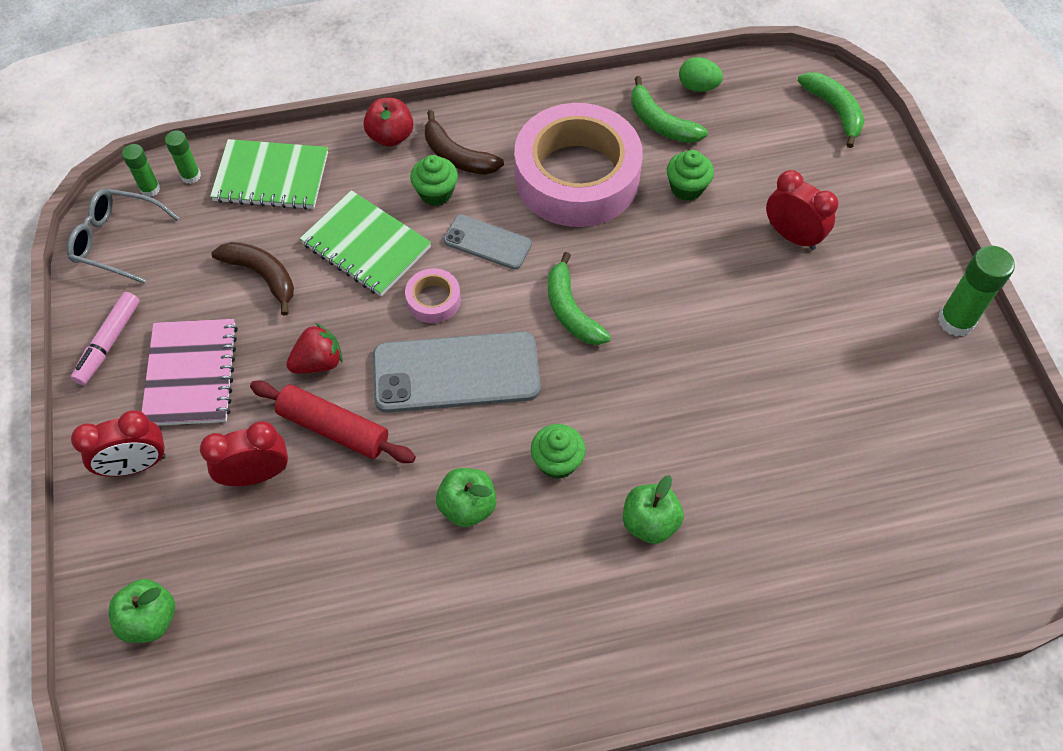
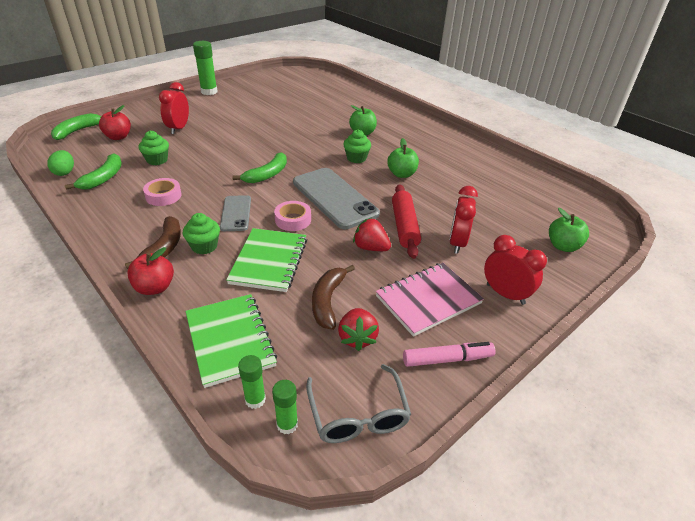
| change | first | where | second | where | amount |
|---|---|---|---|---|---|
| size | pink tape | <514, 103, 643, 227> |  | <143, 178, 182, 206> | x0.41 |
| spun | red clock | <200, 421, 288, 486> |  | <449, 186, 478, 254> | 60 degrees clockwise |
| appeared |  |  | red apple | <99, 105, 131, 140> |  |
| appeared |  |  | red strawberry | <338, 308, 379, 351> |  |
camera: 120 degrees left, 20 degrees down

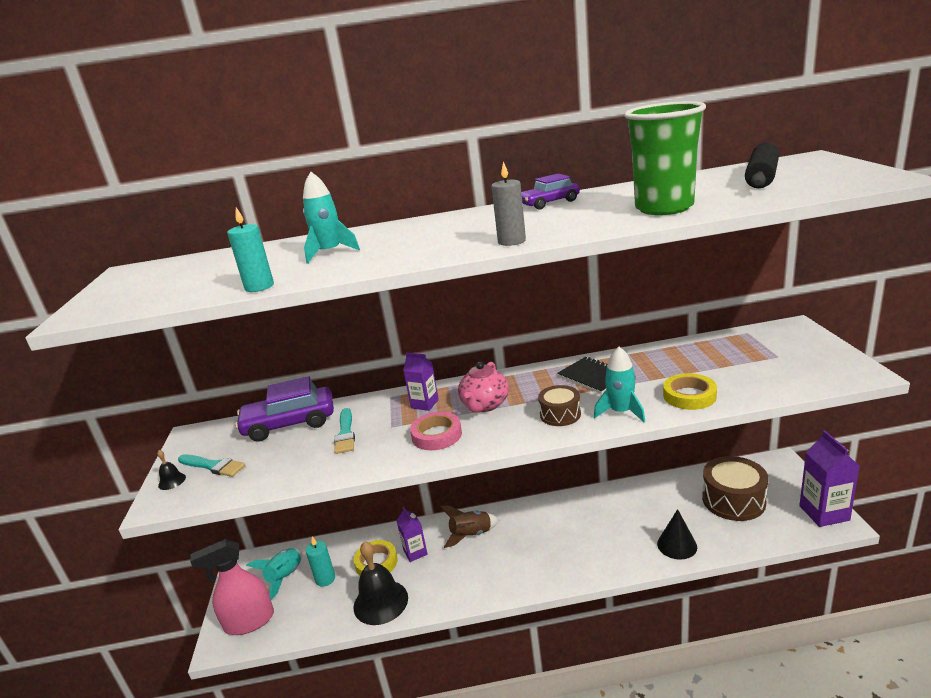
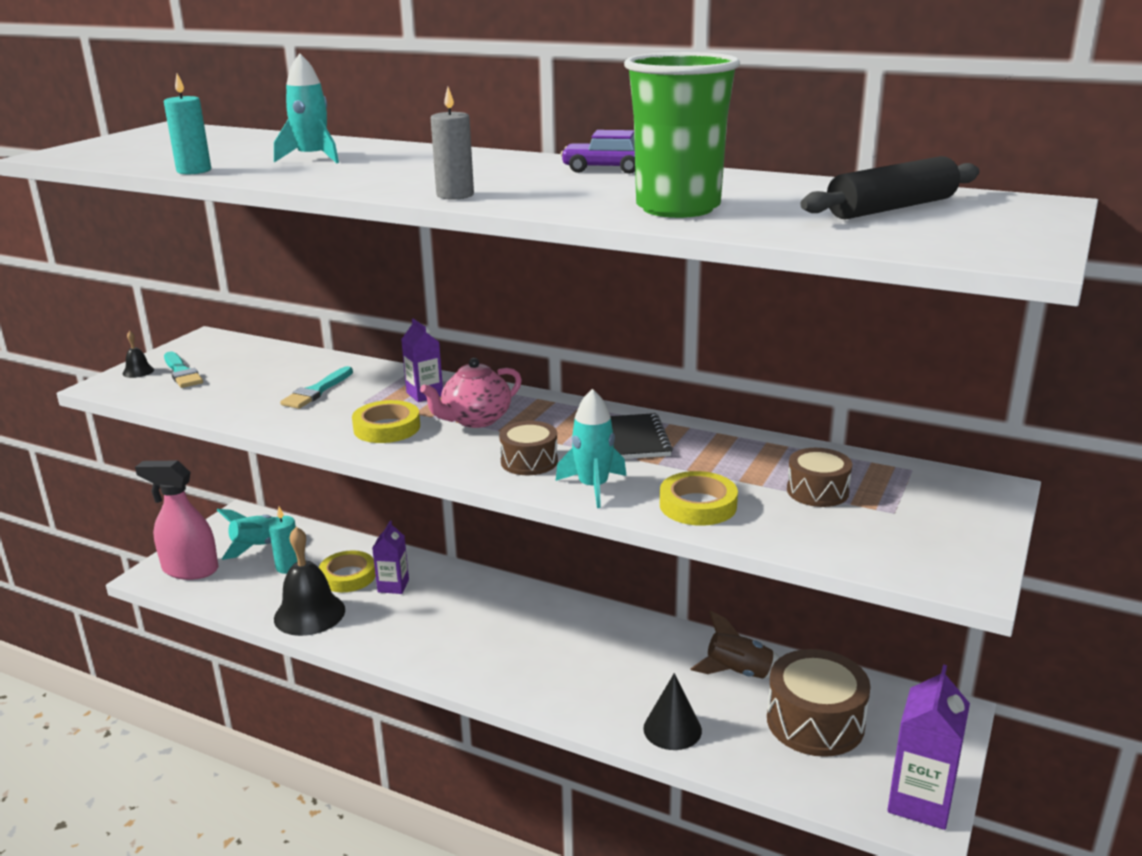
| change | first | where | second | where | amount |
|---|---|---|---|---|---|
| missing | purple car | <235, 376, 334, 442> |  |  |  |
| colour | pink tape | <410, 412, 462, 450> | yellow tape | <352, 400, 420, 443> |  |
| relocated | brown rocket | <440, 506, 499, 548> |  | <690, 611, 780, 679> |  |
| appeared |  |  | brown drum | <787, 448, 852, 507> |  |
camera: 30 degrees right, 0 degrees up

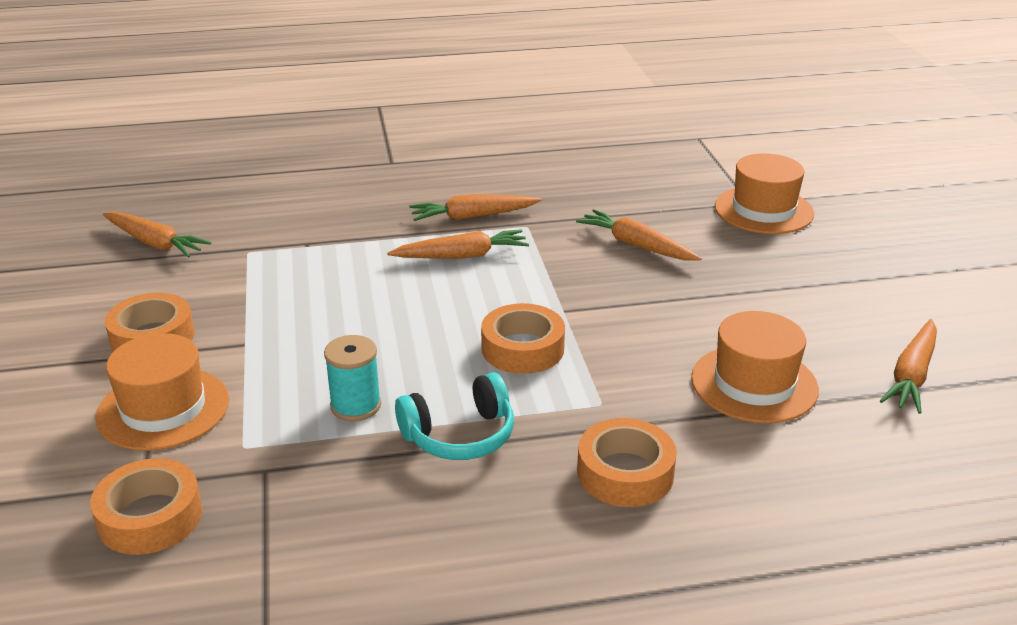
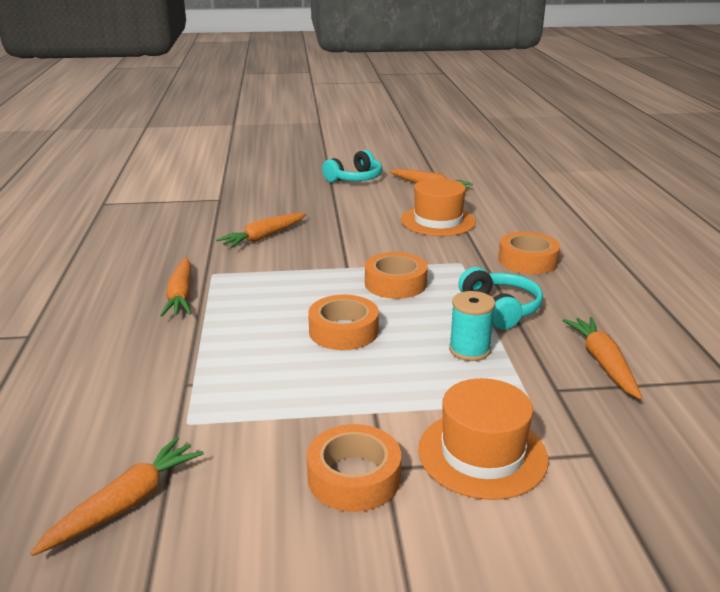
| change | first | where | second | where | amount |
|---|---|---|---|---|---|
| missing | orange hat | <715, 153, 814, 234> |  |  |  |
| relocated | orange carrot | <387, 229, 529, 259> |  | <563, 317, 642, 400> |  |
| relocated | orange tape | <90, 458, 202, 555> |  | <308, 295, 379, 350> |  |
| appeared |  |  | turquoise headphones | <322, 150, 382, 182> |  |
camera: 85 degrees left, 5 degrees down

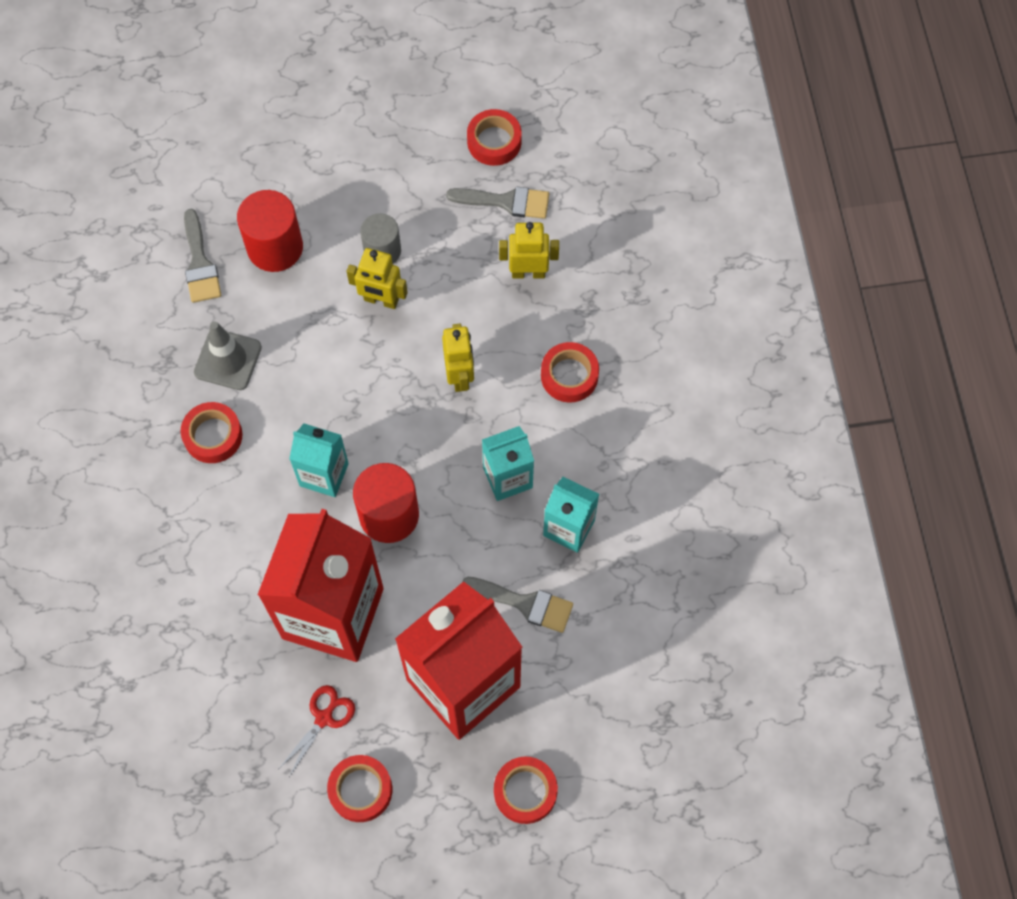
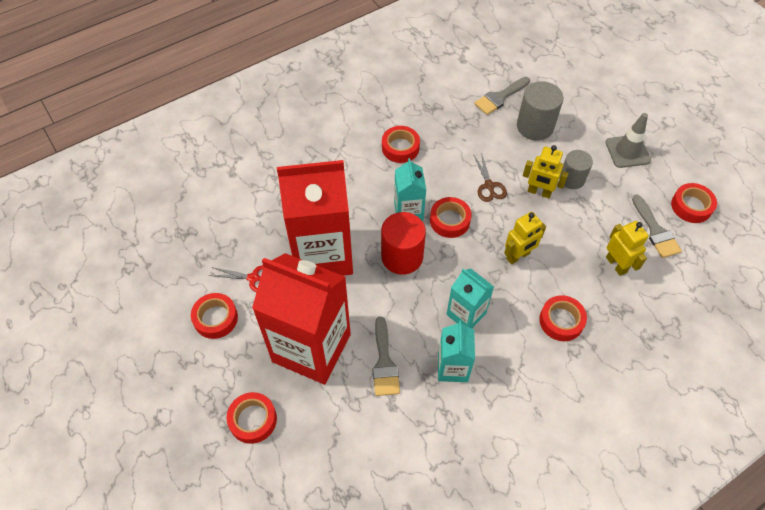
| change | first | where | second | where | amount |
|---|---|---|---|---|---|
| colour | red cylinder | <237, 190, 303, 272> | grey cylinder | <517, 81, 564, 140> |  |
| spun | yellow robot | <347, 248, 408, 309> |  | <523, 145, 569, 198> | 60 degrees counterclockwise |
| relocated | grey traffic cone | <194, 321, 262, 390> |  | <606, 113, 651, 168> |  |
| appeared |  |  | brown scissors | <473, 153, 507, 202> |  |
| appeared |  |  | red tape | <430, 197, 472, 238> |  |
camera: 65 degrees right, 10 degrees down

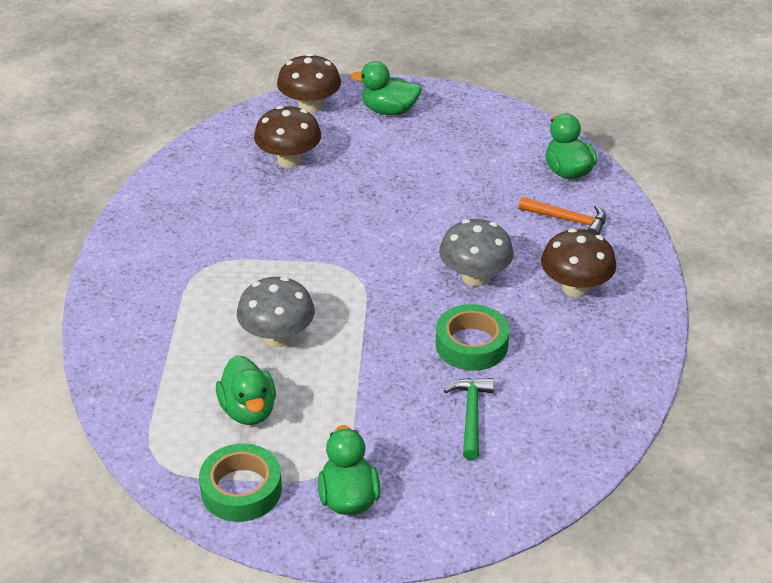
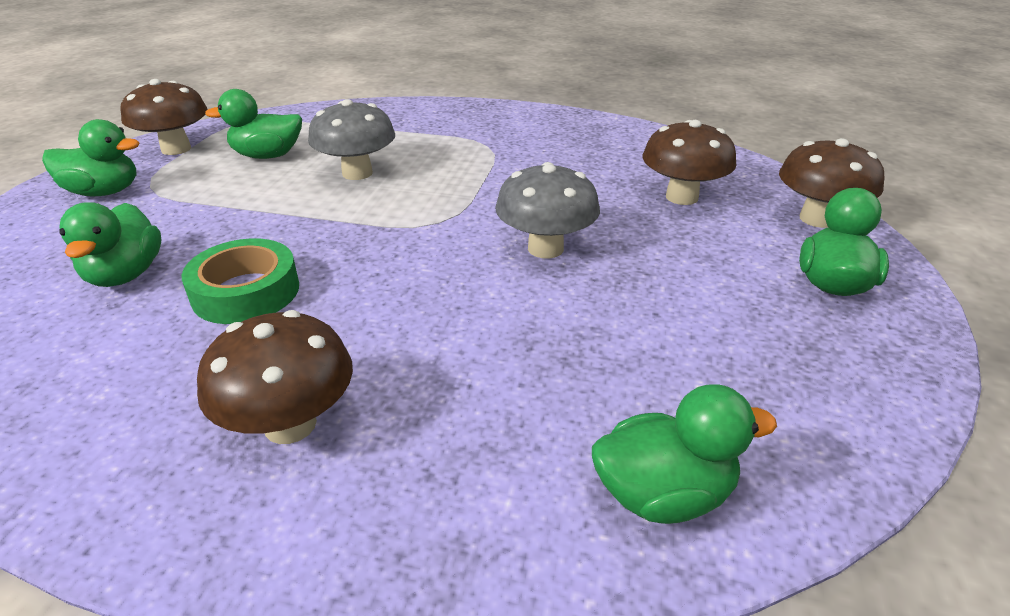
| change | first | where | second | where | amount |
|---|---|---|---|---|---|
| missing | orange hammer | <519, 197, 606, 235> |  |  |  |
| relocated | grey mushroom | <439, 219, 514, 287> |  | <495, 162, 600, 259> |  |
| exchanged | green hammer | <444, 378, 494, 460> | green duck | <59, 202, 161, 287> |  |
| exchanged | green tape | <199, 443, 282, 522> | brown mushroom | <120, 79, 208, 155> |  |
camera: 100 degrees right, 5 degrees down

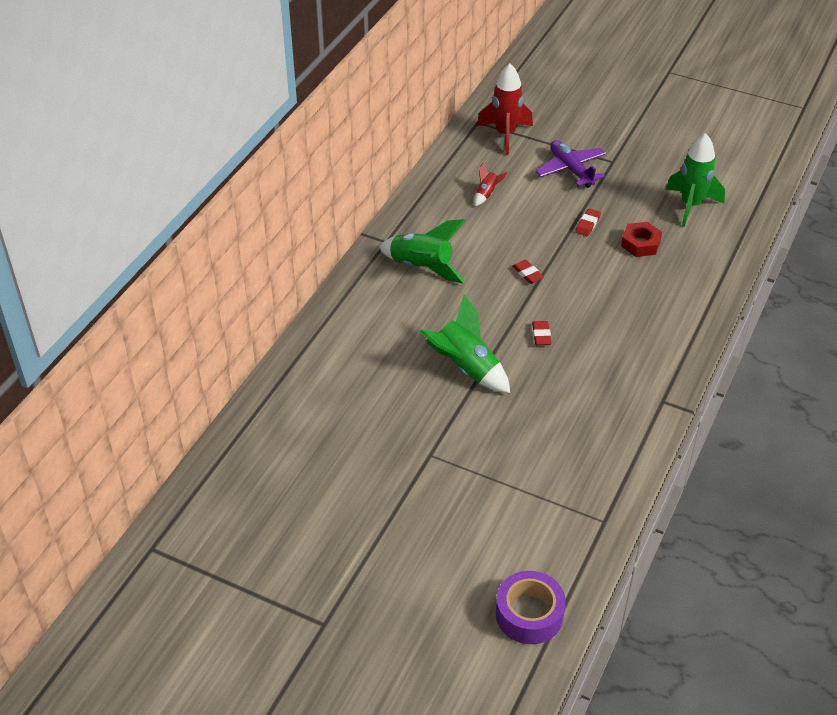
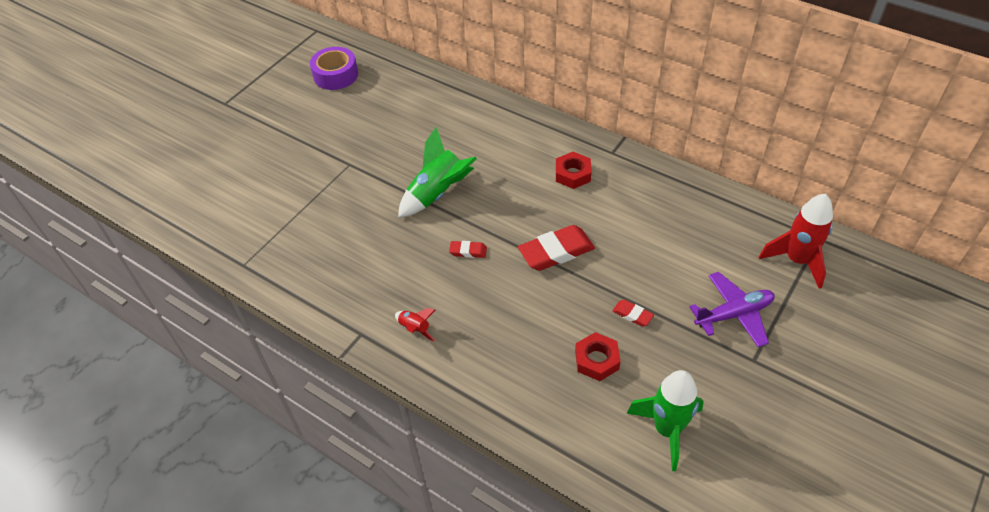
| change | first | where | second | where | amount |
|---|---|---|---|---|---|
| relocated | red rocket | <474, 163, 507, 206> |  | <395, 308, 435, 342> |  |
| exchanged | green rocket | <379, 219, 465, 283> | red nut | <556, 152, 591, 189> |  |
| size | red eraser | <512, 260, 544, 284> |  | <518, 225, 595, 271> | x2.01 |
| relocated | purple tape | <496, 571, 566, 644> |  | <310, 47, 358, 90> |  |
camera: 100 degrees right, 5 degrees up

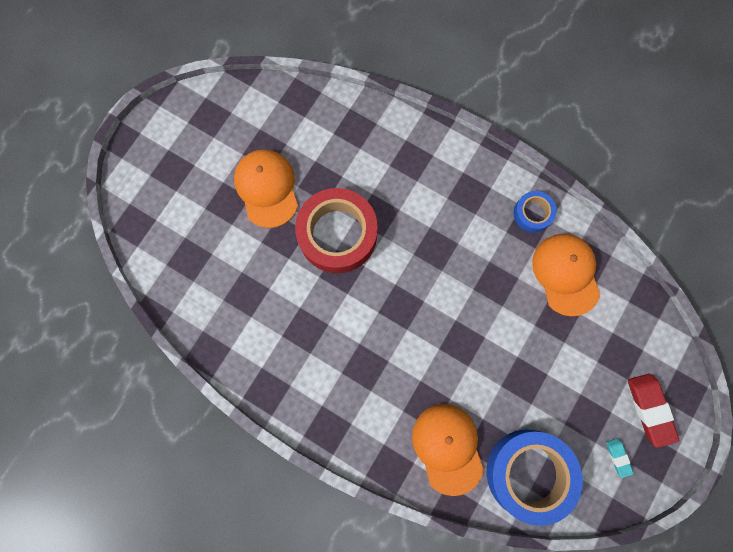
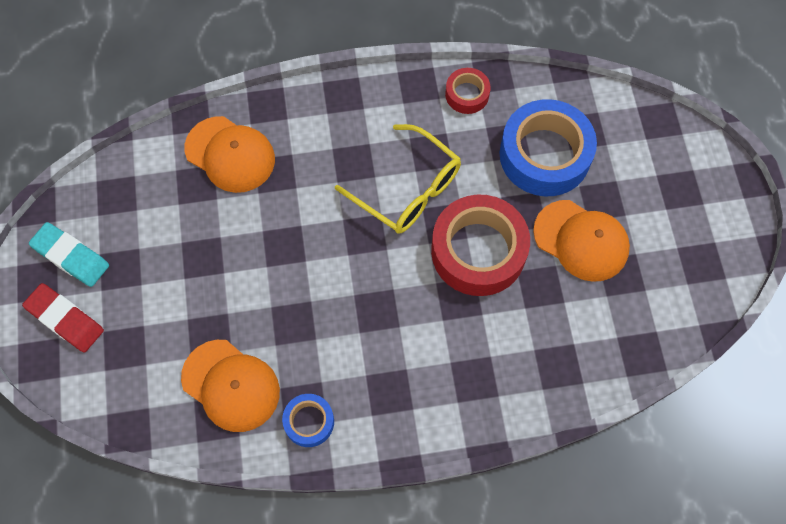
| change | first | where | second | where | amount |
|---|---|---|---|---|---|
| relocated | blue tape | <487, 429, 583, 526> |  | <500, 99, 597, 196> |  |
| size | turquoise eraser | <606, 438, 634, 478> |  | <29, 222, 109, 287> | x1.93 |
| appeared |  |  | red tape | <445, 68, 491, 114> |  |
| appeared |  |  | yellow glasses | <335, 124, 461, 234> |  |
camera: 140 degrees right, 10 degrees down

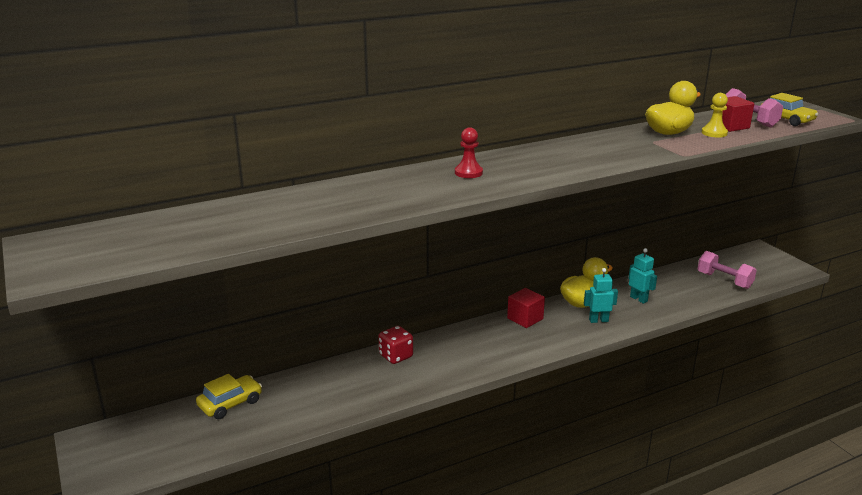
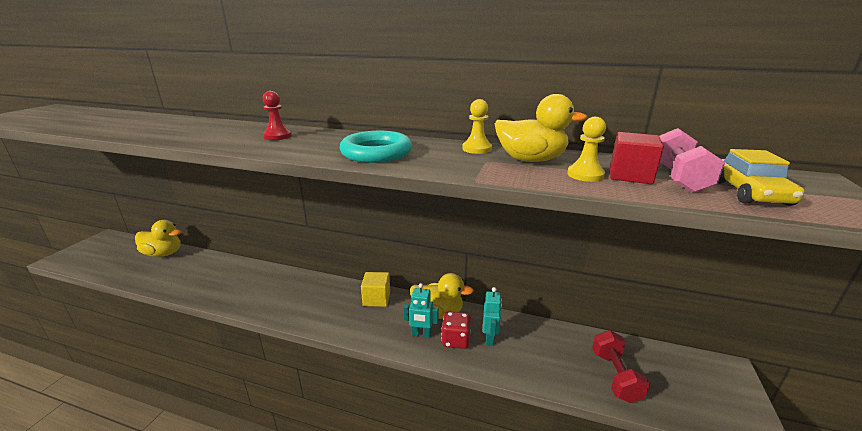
| change | first | where | second | where | amount |
|---|---|---|---|---|---|
| colour | pink dumbbell | <698, 251, 757, 289> | red dumbbell | <592, 330, 650, 403> |  |
| spun | turquoise robot | <584, 268, 618, 323> |  | <403, 283, 439, 338> | 150 degrees clockwise |
| colour | red cube | <507, 288, 545, 328> | yellow cube | <361, 272, 390, 307> |  |
| relocated | red dice | <378, 326, 413, 364> |  | <441, 312, 471, 349> |  |
| exchanged | yellow car | <196, 374, 262, 419> | yellow duck | <135, 220, 181, 257> |  |
| appeared |  |  | yellow pawn | <462, 99, 492, 154> |  |
| appeared |  |  | turquoise ring | <340, 131, 412, 163> |  |
camera: 45 degrees right, 0 degrees up

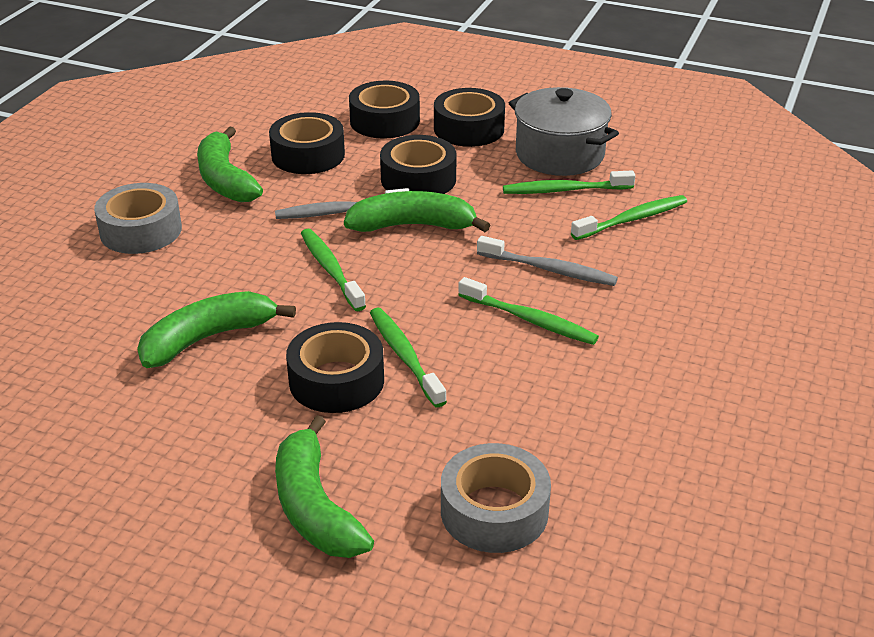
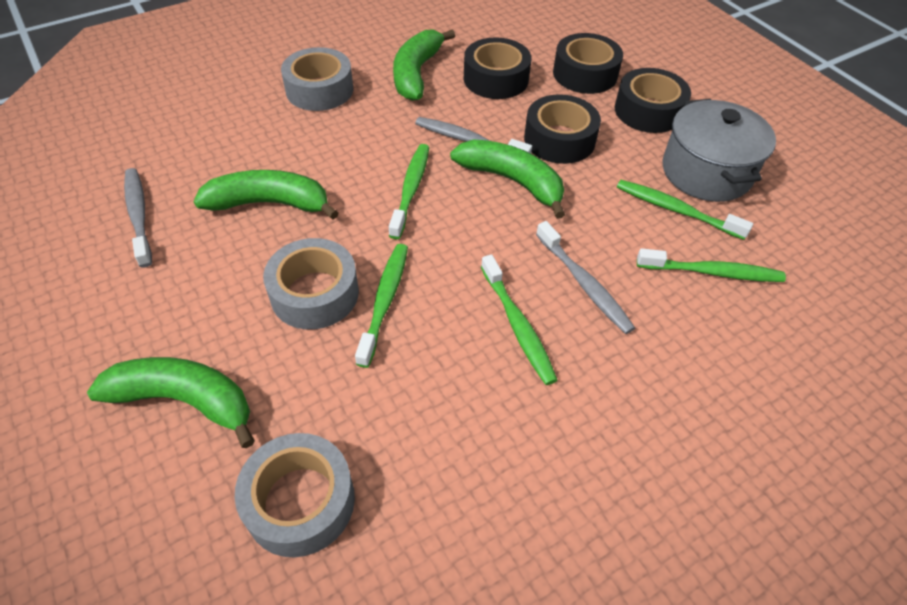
| change | first | where | second | where | amount |
|---|---|---|---|---|---|
| colour | black tape | <286, 322, 384, 413> | grey tape | <263, 238, 359, 329> |  |
| spun | green banana | <275, 415, 374, 558> |  | <87, 357, 255, 448> | 90 degrees clockwise |
| appeared |  |  | grey toothbrush | <124, 168, 152, 267> |  |
camera: 35 degrees right, 15 degrees up

